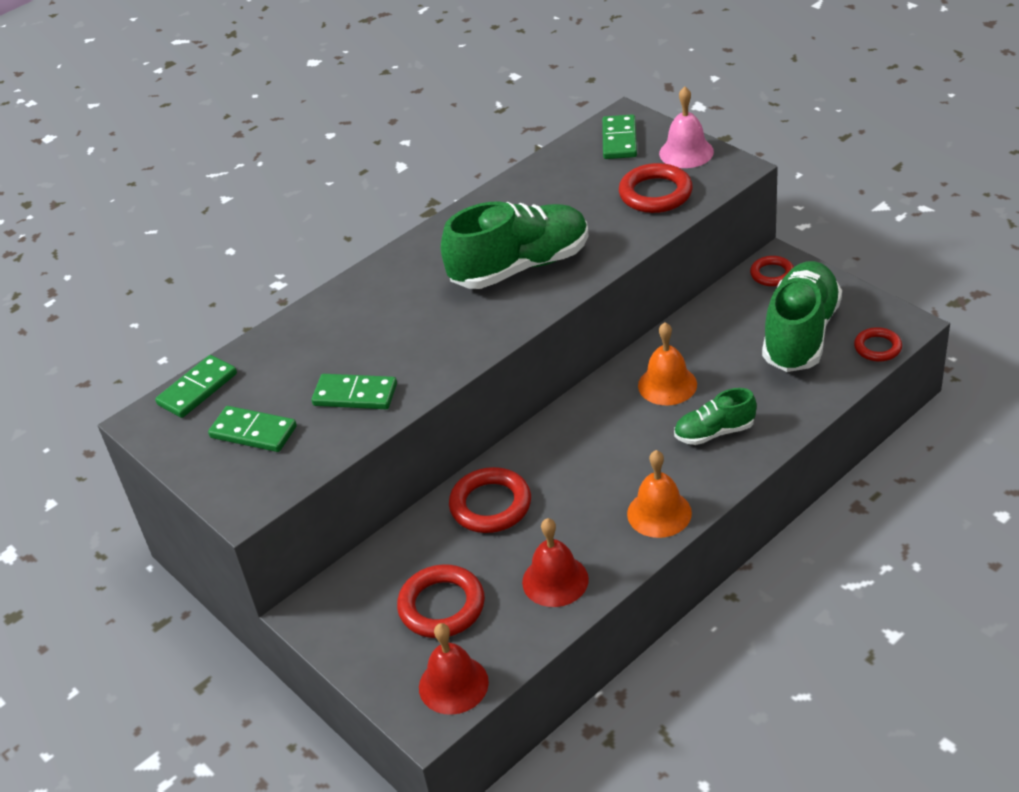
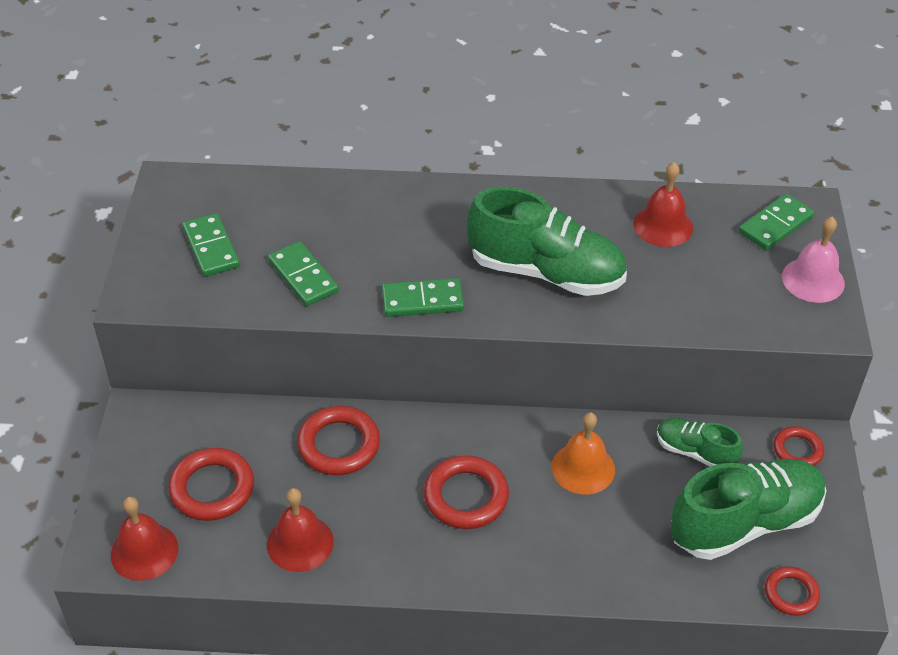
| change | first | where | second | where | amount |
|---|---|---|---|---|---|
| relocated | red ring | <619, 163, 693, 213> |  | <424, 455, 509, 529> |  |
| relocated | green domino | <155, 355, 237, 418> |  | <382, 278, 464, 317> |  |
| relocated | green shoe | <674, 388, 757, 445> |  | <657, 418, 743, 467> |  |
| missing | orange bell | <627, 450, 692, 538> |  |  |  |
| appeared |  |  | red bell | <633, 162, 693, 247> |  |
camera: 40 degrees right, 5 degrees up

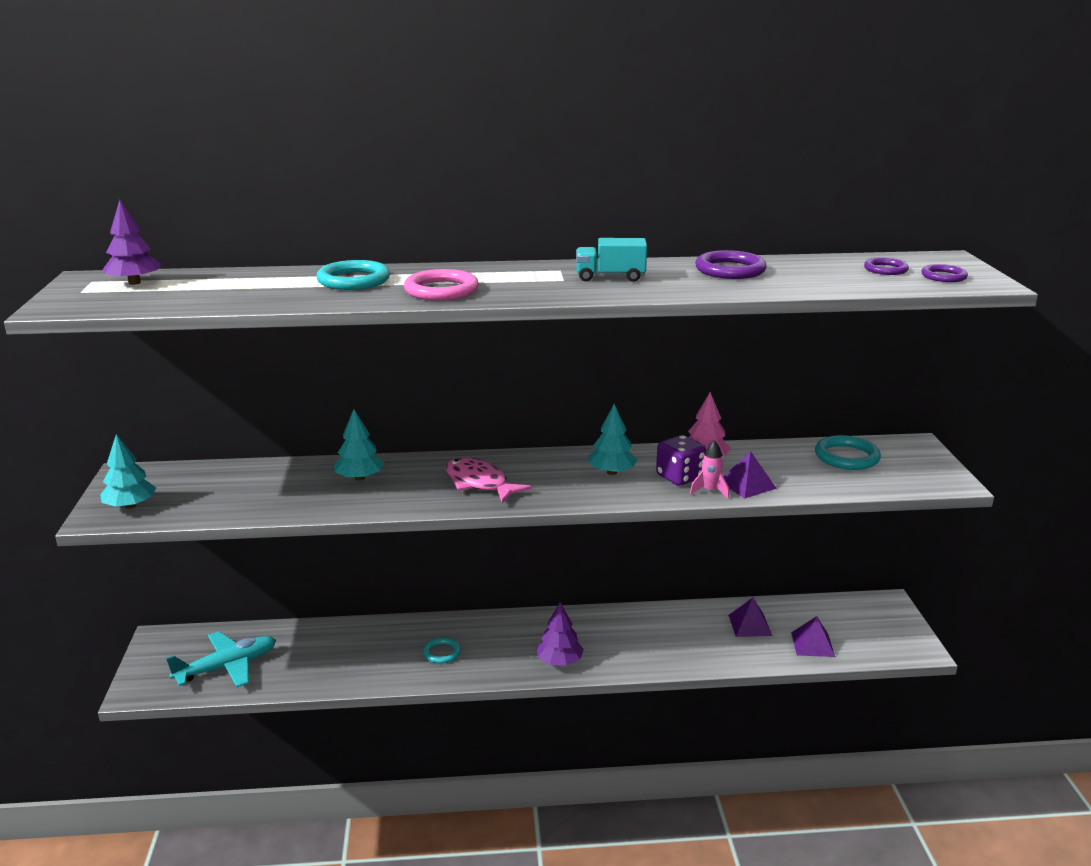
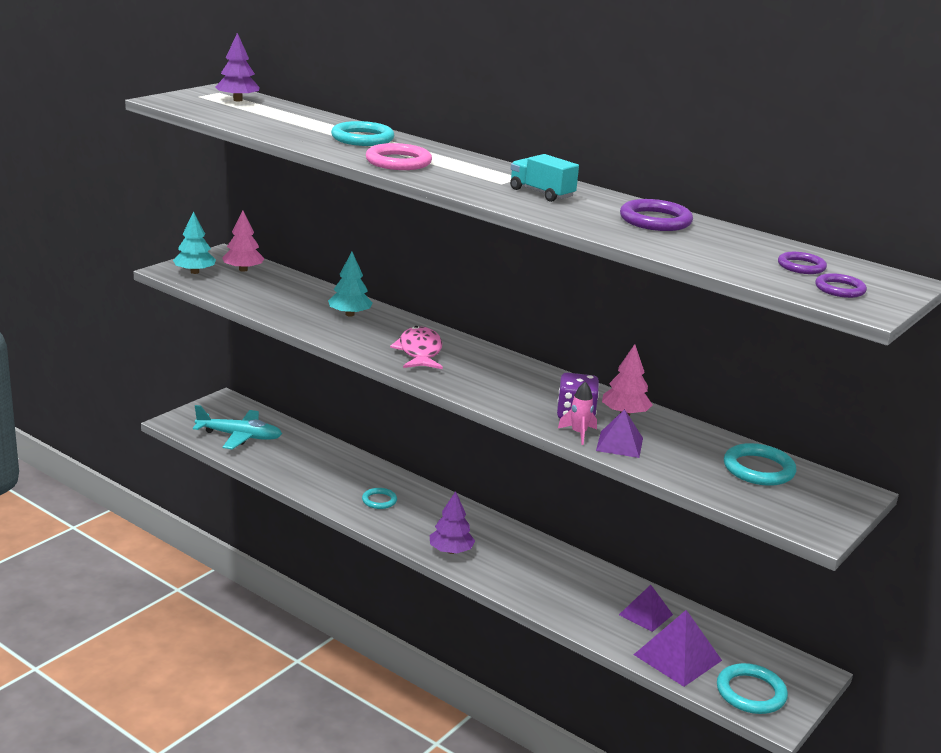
| change | first | where | second | where | amount |
|---|---|---|---|---|---|
| missing | turquoise tree | <588, 404, 638, 475> |  |  |  |
| size | purple pyramid | <791, 616, 835, 657> |  | <634, 610, 722, 687> | x1.53 |
| appeared |  |  | pink tree | <222, 210, 264, 272> |  |
| appeared |  |  | turquoise ring | <717, 663, 788, 714> |  |
camera: 40 degrees right, 0 degrees up

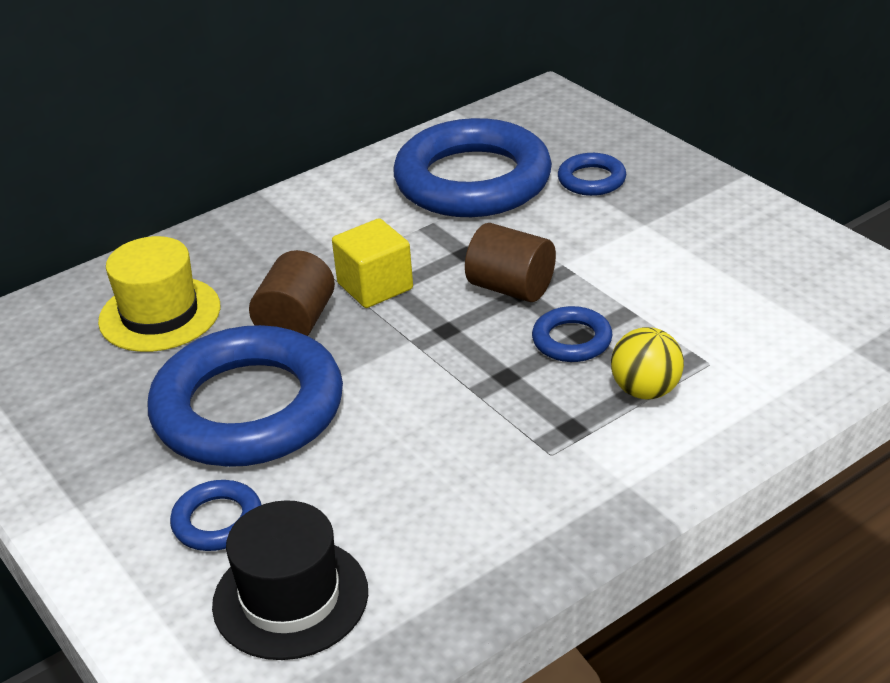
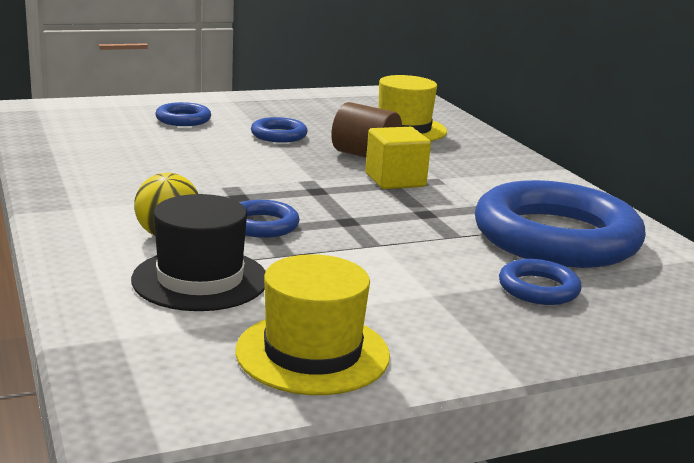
| change | first | where | second | where | amount |
|---|---|---|---|---|---|
| missing | brown cylinder | <465, 223, 556, 302> |  |  |  |
| size | blue ring | <147, 325, 343, 467> |  | <251, 117, 308, 143> | x0.43 |
| relocated | black hat | <212, 500, 368, 660> |  | <131, 194, 266, 311> |  |
| appeared |  |  | yellow hat | <235, 254, 390, 395> |  |
camera: 100 degrees right, 15 degrees down

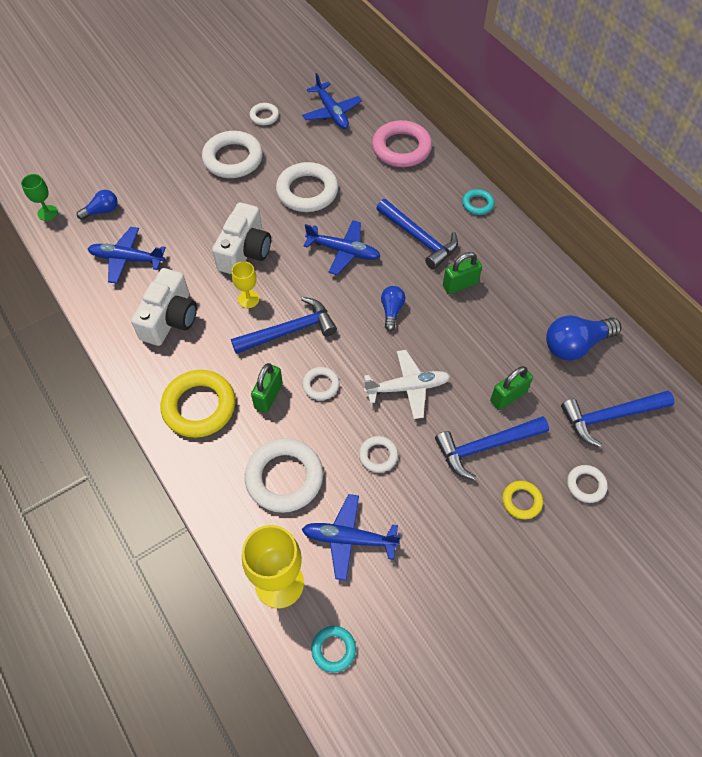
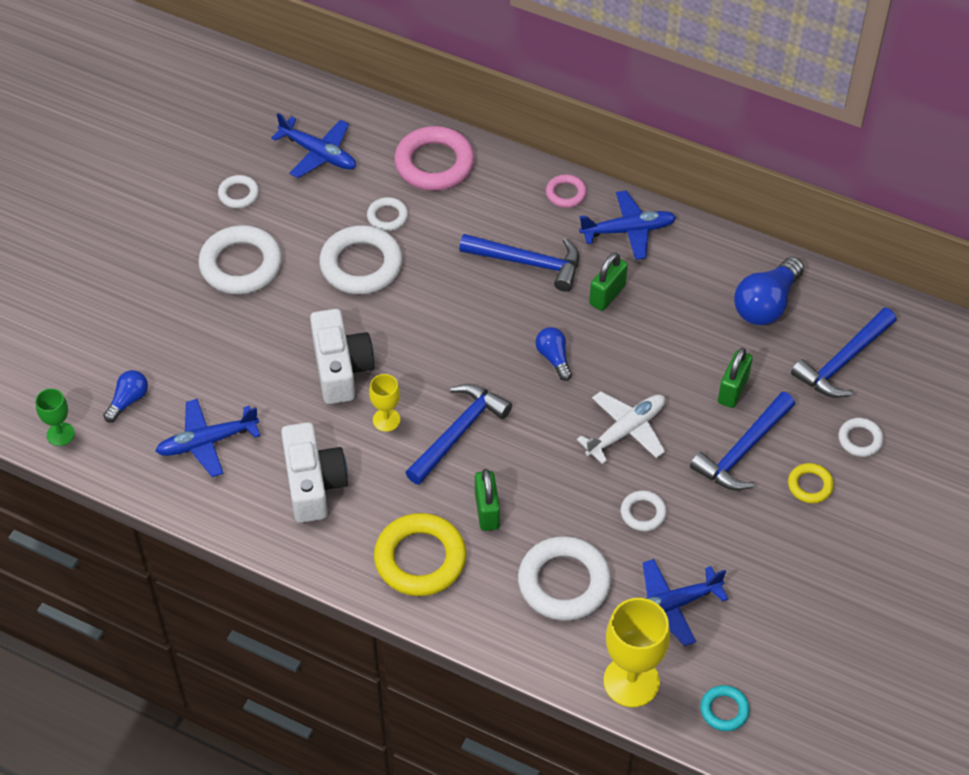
| change | first | where | second | where | amount |
|---|---|---|---|---|---|
| colour | turquoise ring | <462, 189, 494, 215> | pink ring | <546, 174, 587, 208> |  |
| relocated | blue plane | <303, 220, 380, 275> |  | <579, 191, 676, 260> |  |
| relocated | white ring | <302, 367, 339, 400> |  | <367, 197, 408, 231> |  |
camera: 30 degrees left, 5 degrees down

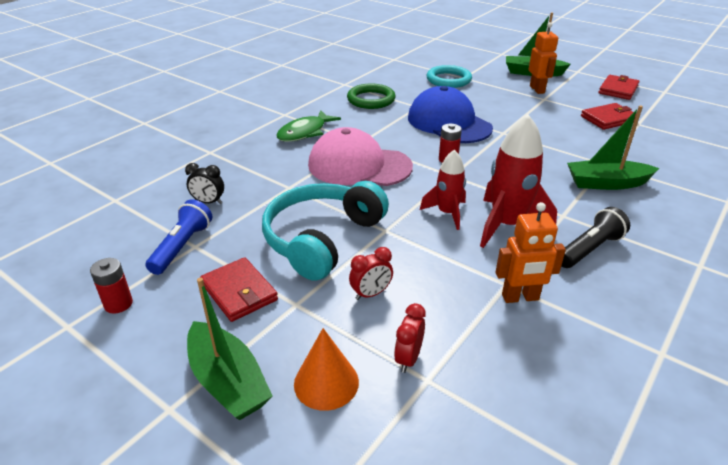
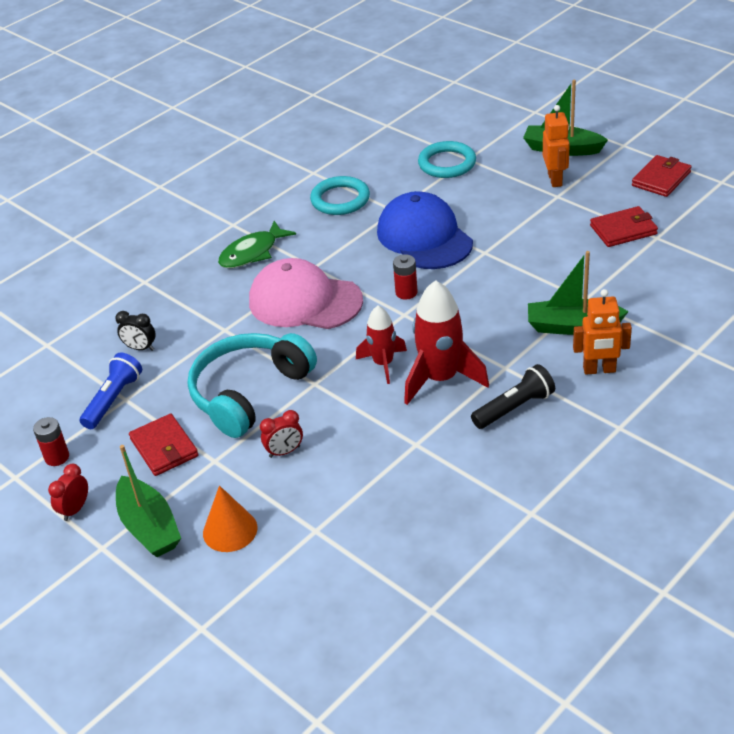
| change | first | where | second | where | amount |
|---|---|---|---|---|---|
| colour | green ring | <347, 84, 396, 109> | turquoise ring | <310, 176, 370, 215> |  |
| relocated | orange robot | <495, 202, 566, 303> |  | <573, 289, 632, 375> |  |
| relocated | red clock | <394, 303, 426, 373> |  | <48, 464, 88, 521> |  |
camera: 10 degrees right, 5 degrees up

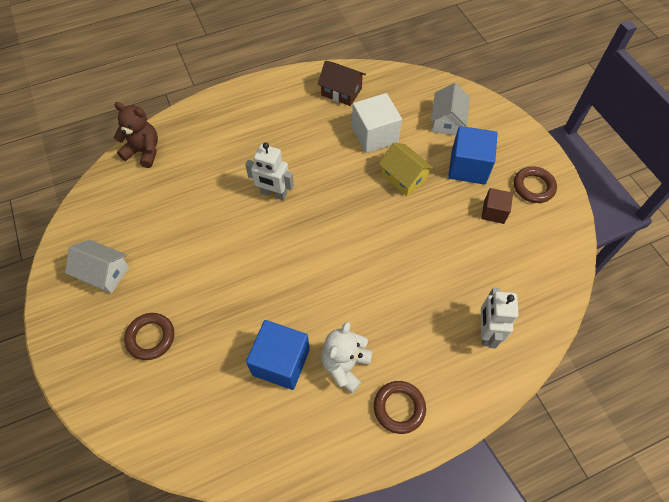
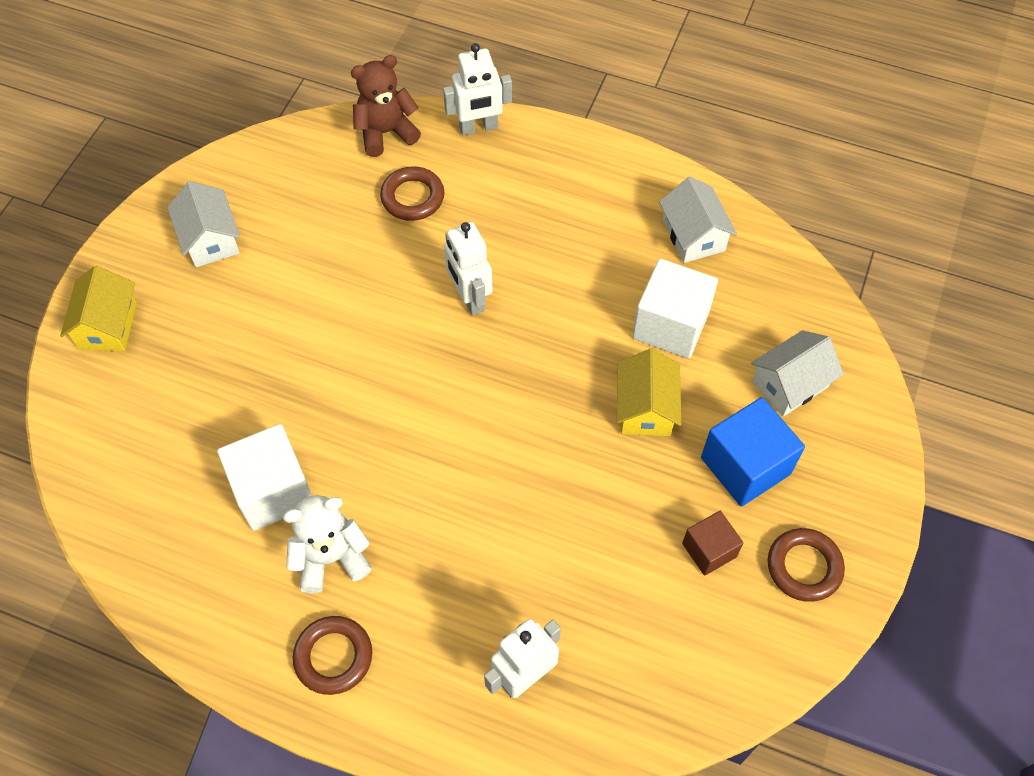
| change | first | where | second | where | amount |
|---|---|---|---|---|---|
| colour | brown house | <318, 60, 366, 106> | white house | <659, 177, 737, 263> |  |
| spun | brown teddy bear | <114, 102, 158, 168> |  | <351, 55, 421, 157> | 90 degrees counterclockwise |
| relocated | brown ring | <124, 313, 174, 360> |  | <380, 166, 444, 221> |  |
| colour | blue cube | <246, 320, 310, 390> | white cube | <217, 424, 312, 531> |  |
| appeared |  |  | white robot | <443, 43, 512, 136> |  |
| appeared |  |  | yellow house | <60, 266, 137, 351> |  |
camera: 45 degrees right, 0 degrees up

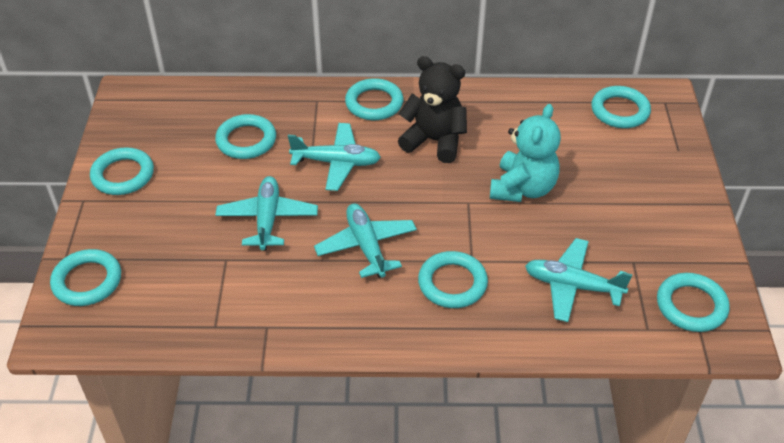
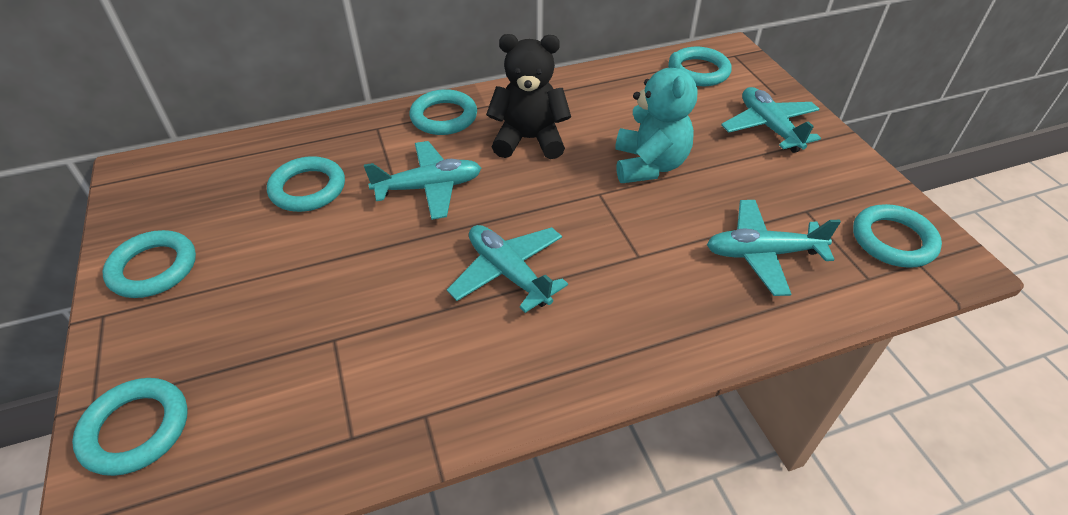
| change | first | where | second | where | amount |
|---|---|---|---|---|---|
| relocated | turquoise plane | <215, 176, 318, 251> |  | <721, 87, 821, 153> |  |
| missing | turquoise ring | <418, 251, 488, 308> |  |  |  |
camera: 20 degrees left, 0 degrees up

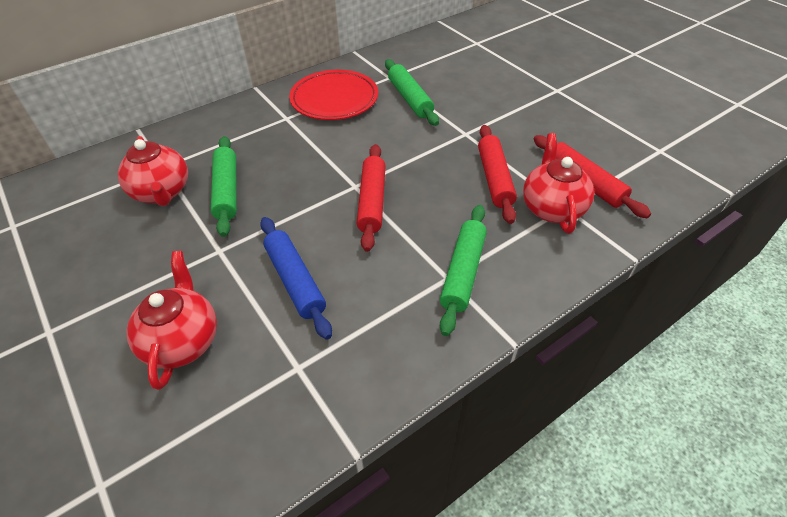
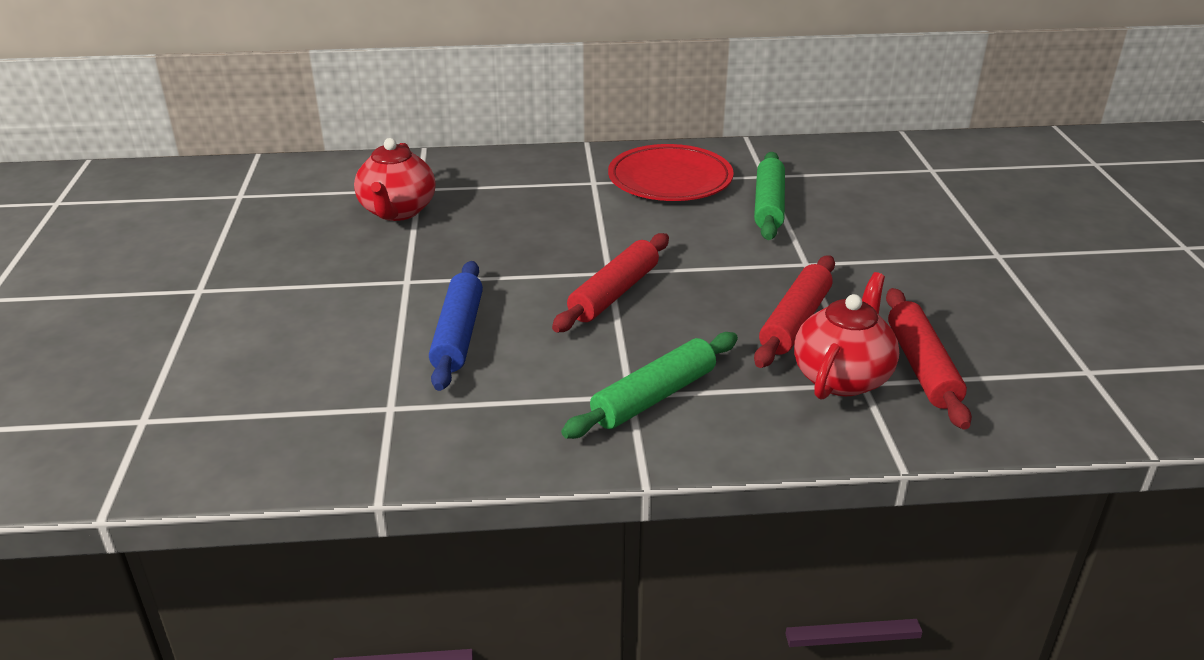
| change | first | where | second | where | amount |
|---|---|---|---|---|---|
| missing | green rolling pin | <211, 136, 237, 237> |  |  |  |
| missing | red teapot | <126, 251, 217, 390> |  |  |  |
camera: 30 degrees right, 15 degrees down

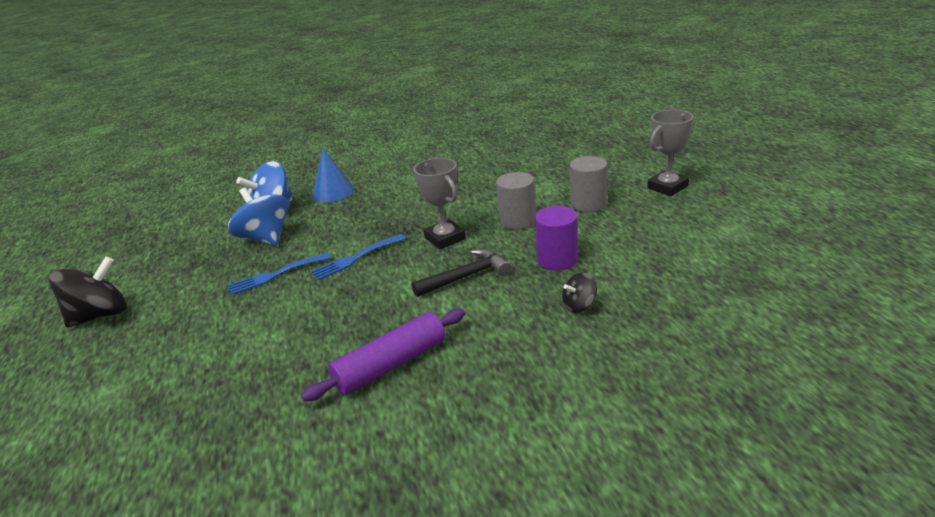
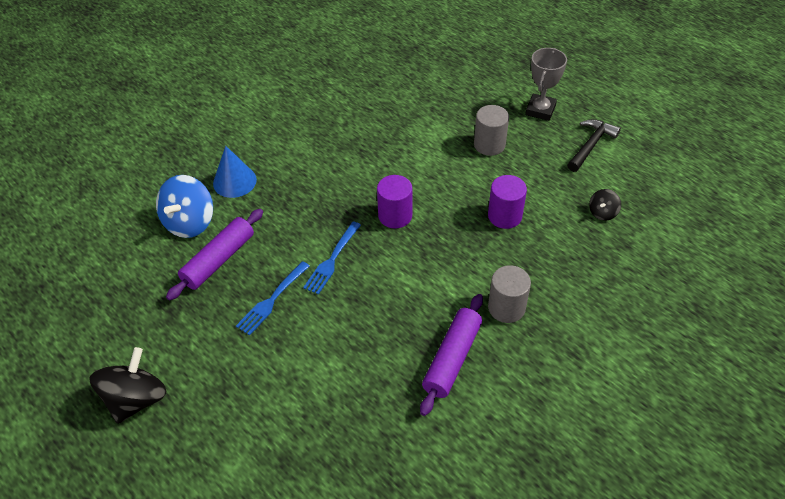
| change | first | where | second | where | amount |
|---|---|---|---|---|---|
| exchanged | grey trophy | <414, 158, 466, 249> | purple cylinder | <377, 175, 412, 229> |  |
| relocated | grey cylinder | <496, 172, 536, 230> |  | <488, 265, 531, 323> |  |
| exchanged | blue spinning top | <228, 188, 289, 246> | purple rolling pin | <166, 209, 263, 301> |  |
| relocated | black hammer | <412, 249, 511, 297> |  | <567, 119, 621, 172> |  |
| relocated | black spinning top | <562, 272, 597, 313> |  | <589, 189, 621, 221> |  |
camera: 30 degrees left, 20 degrees up

